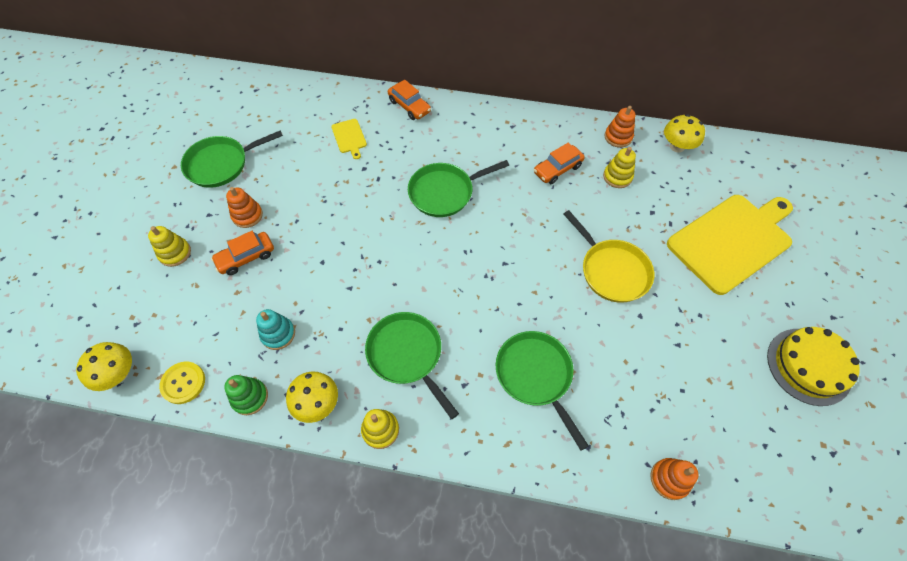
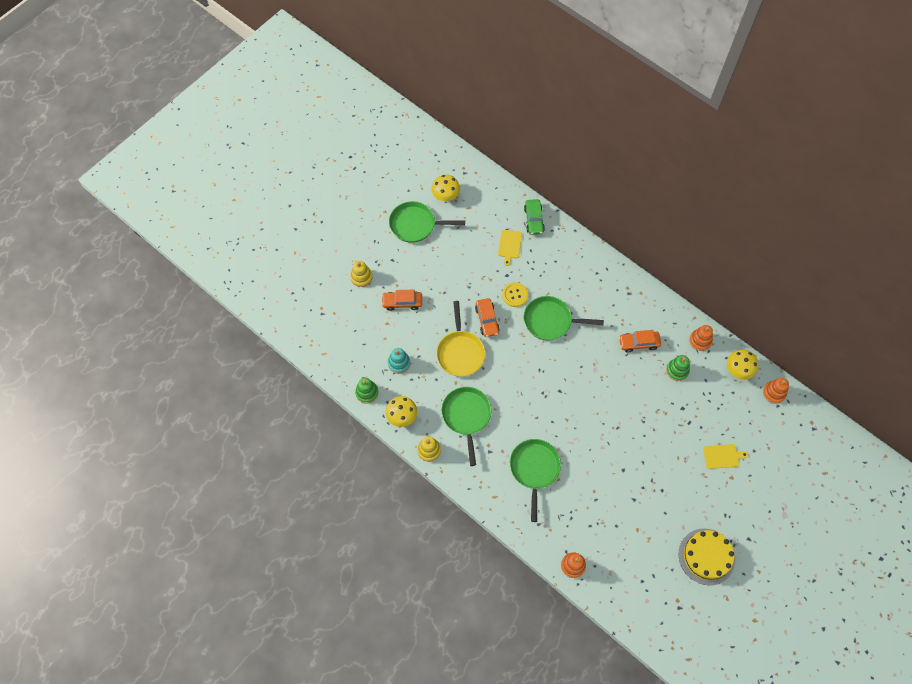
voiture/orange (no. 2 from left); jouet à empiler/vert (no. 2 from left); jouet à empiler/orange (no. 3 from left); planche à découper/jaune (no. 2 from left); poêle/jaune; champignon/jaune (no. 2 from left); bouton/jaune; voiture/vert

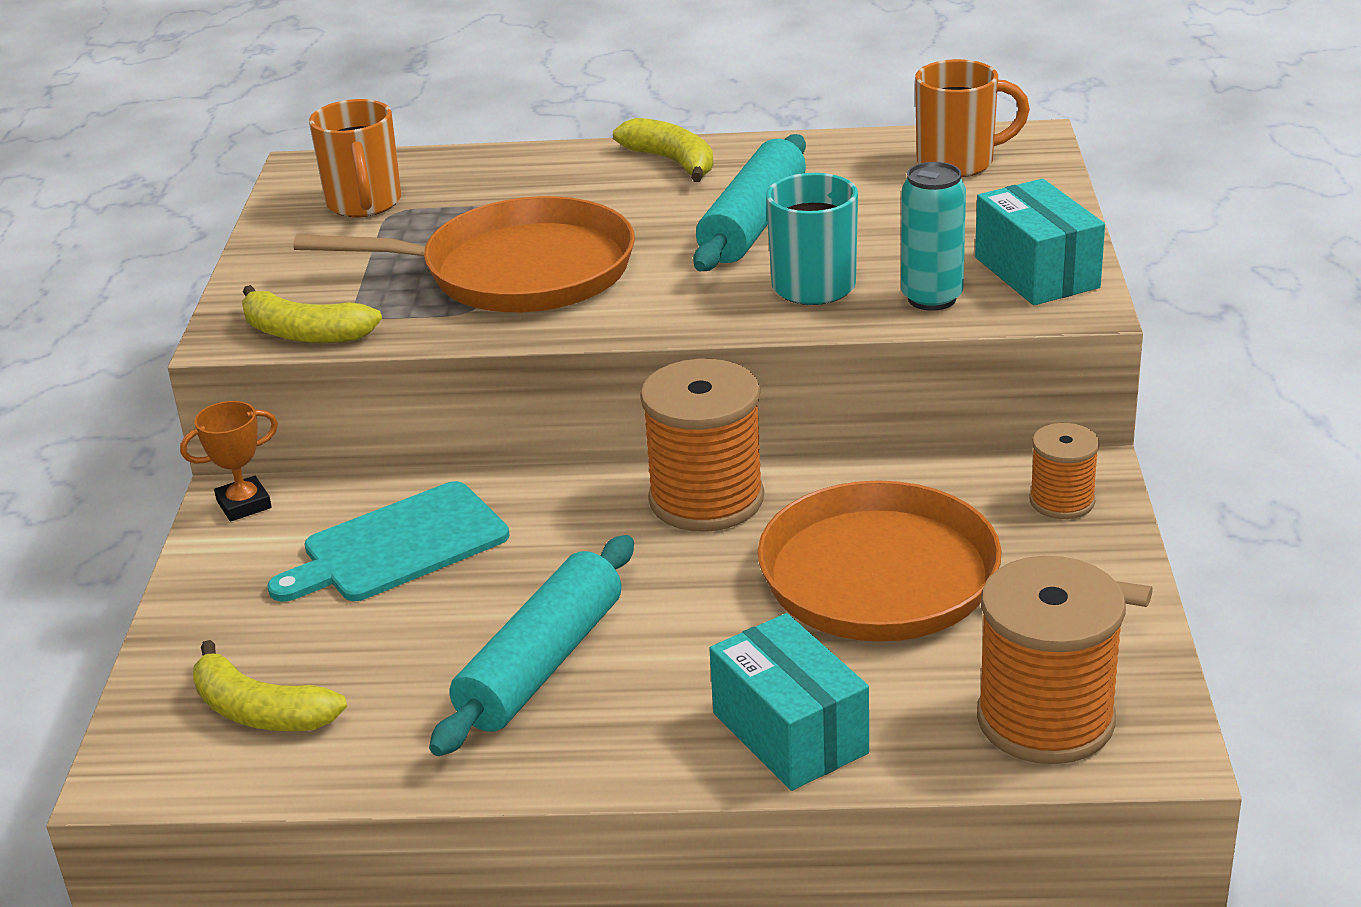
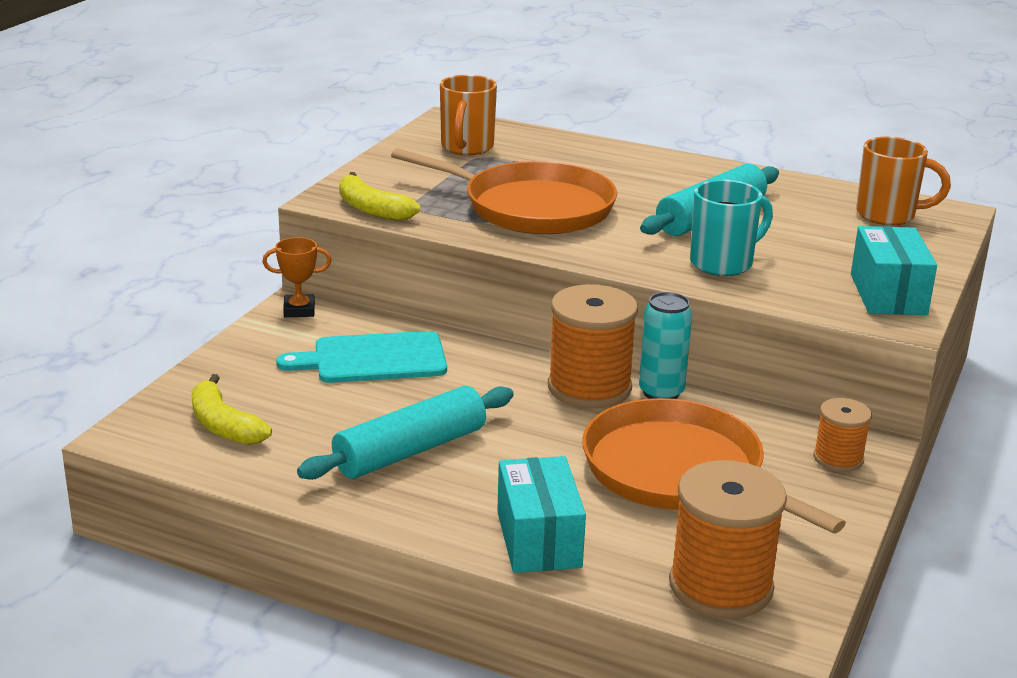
banane/jaune (no. 3 from left in the first image); canette/turquoise

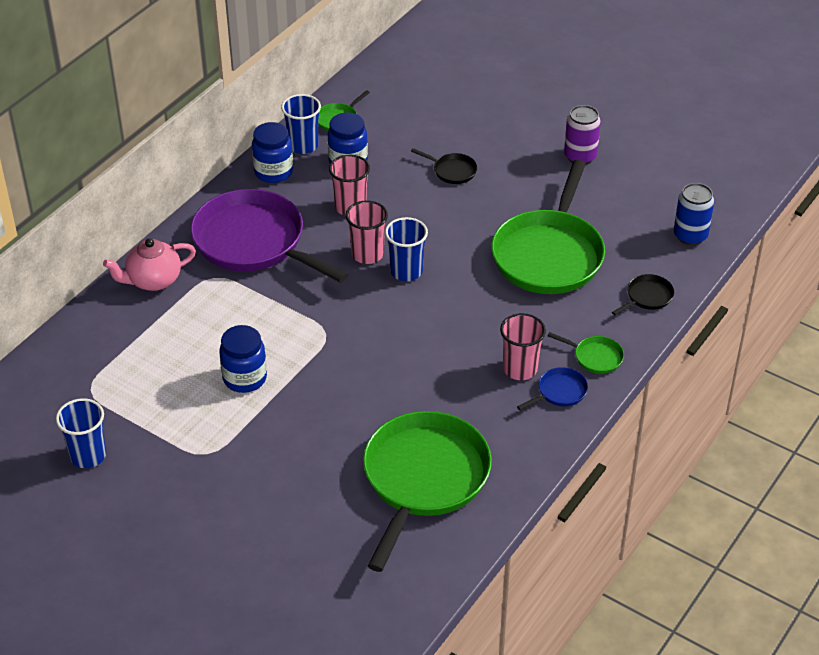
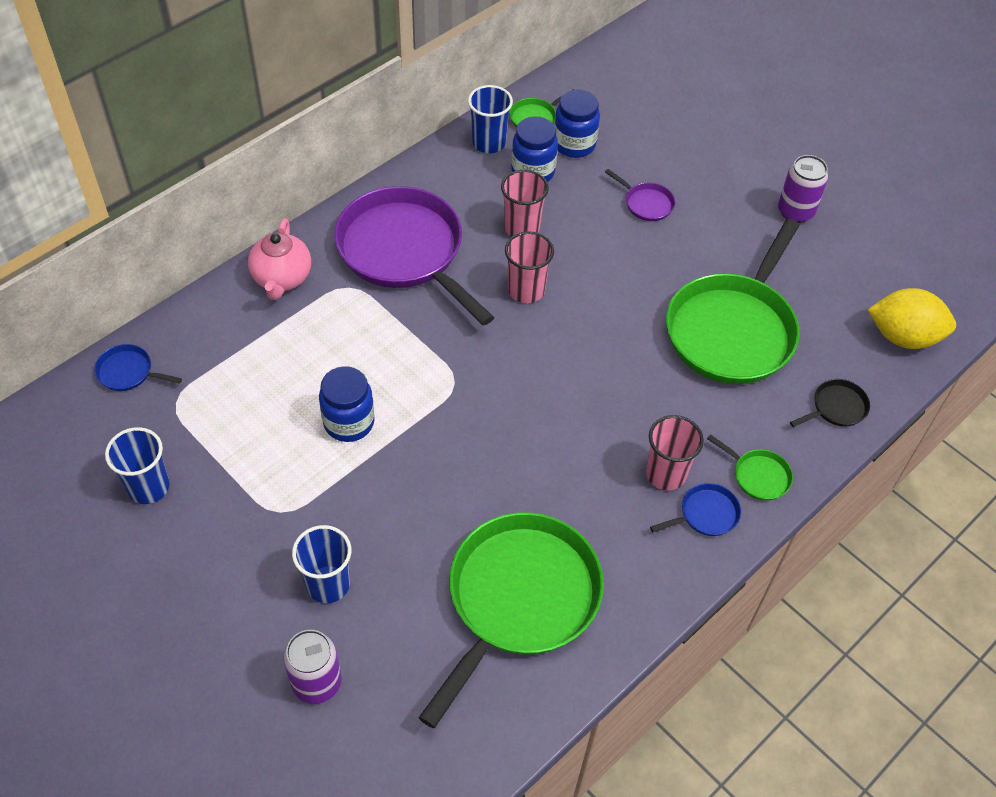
bocal/bleu (no. 3 from left); poêle/violet (no. 2 from left); citron/jaune; gobelet/bleu (no. 2 from left); théière/rose; poêle/bleu (no. 1 from left); canette/violet (no. 1 from left)

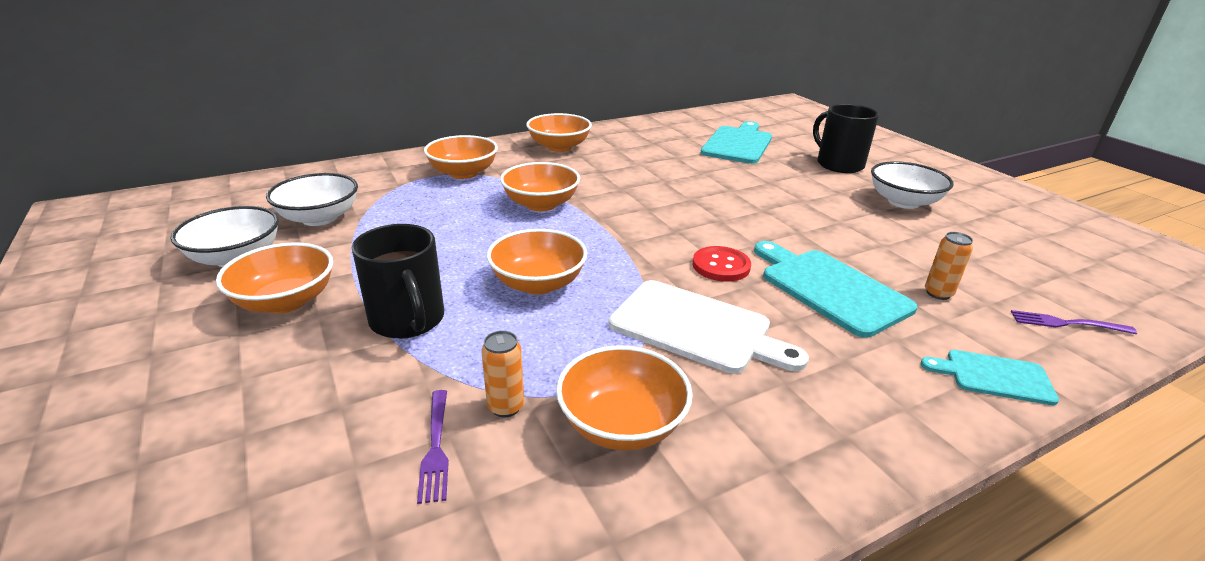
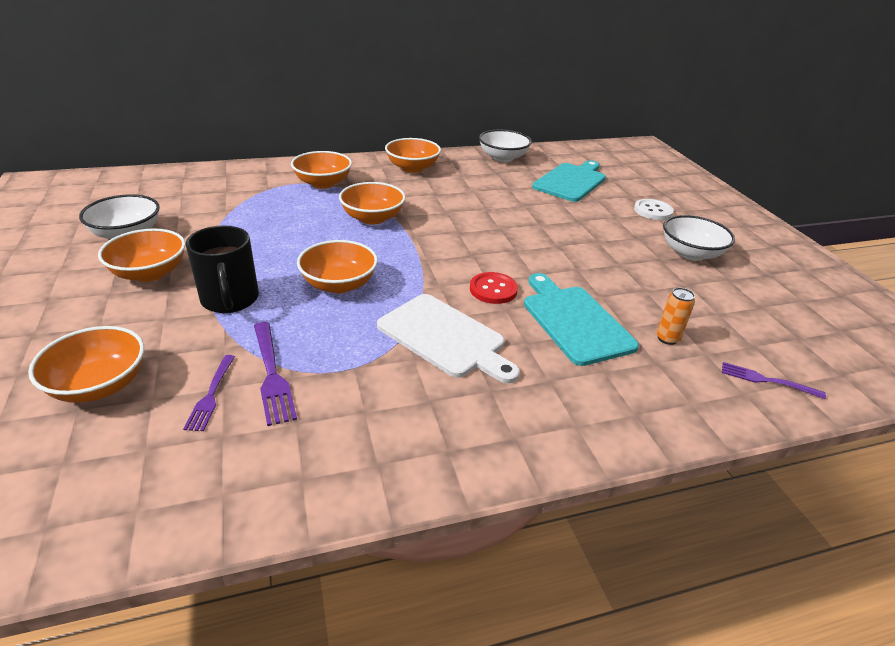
bouton/blanc; bol/blanc (no. 2 from left); fourchette/violet (no. 2 from left); bol/orange (no. 1 from left); planche à découper/turquoise (no. 3 from left in the first image)

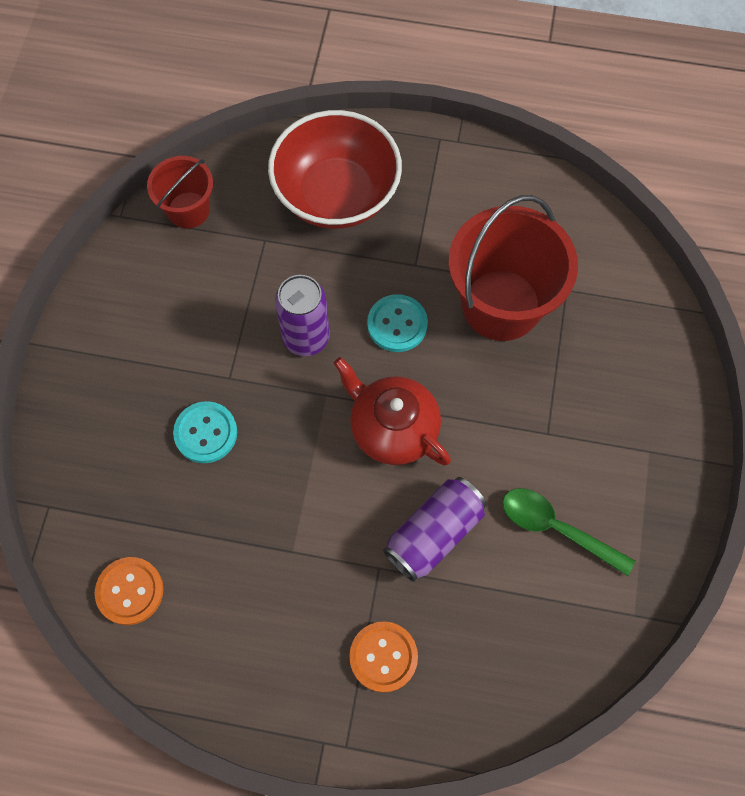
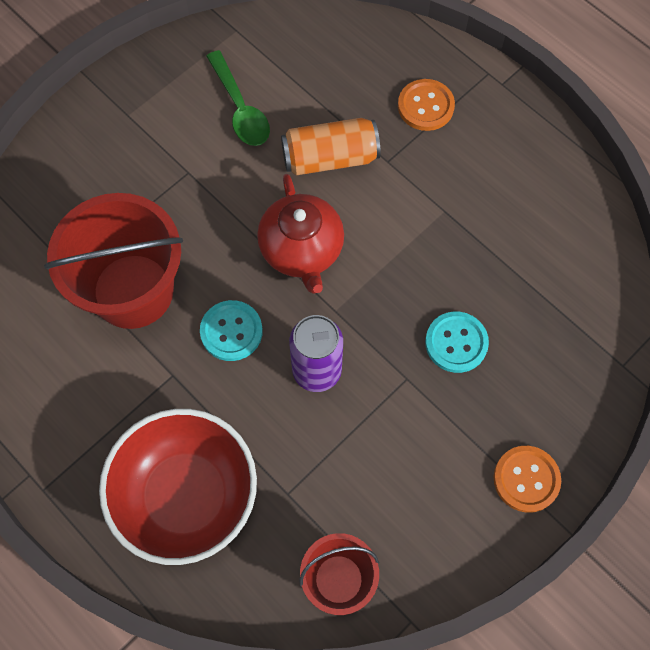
canette/orange; bouton/orange (no. 2 from left)

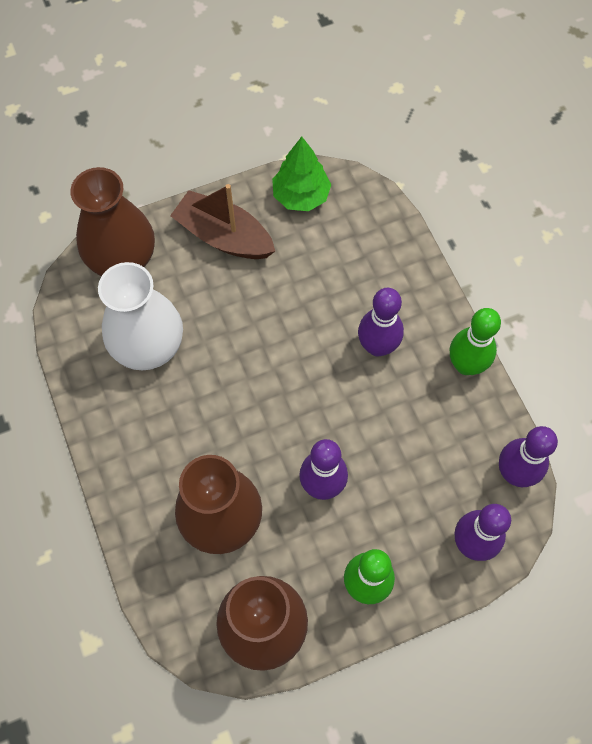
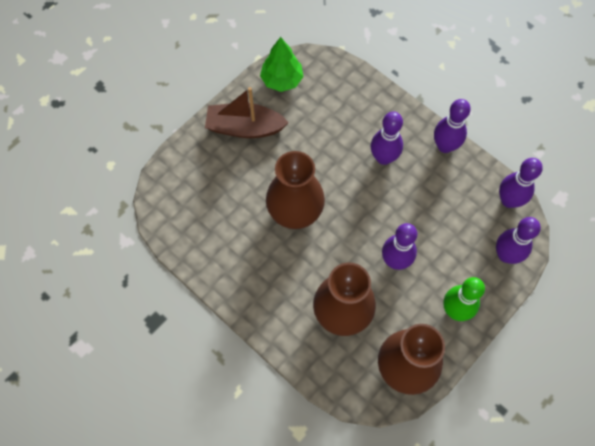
vase/marron (no. 1 from left); vase/blanc; quille/violet (no. 3 from left)

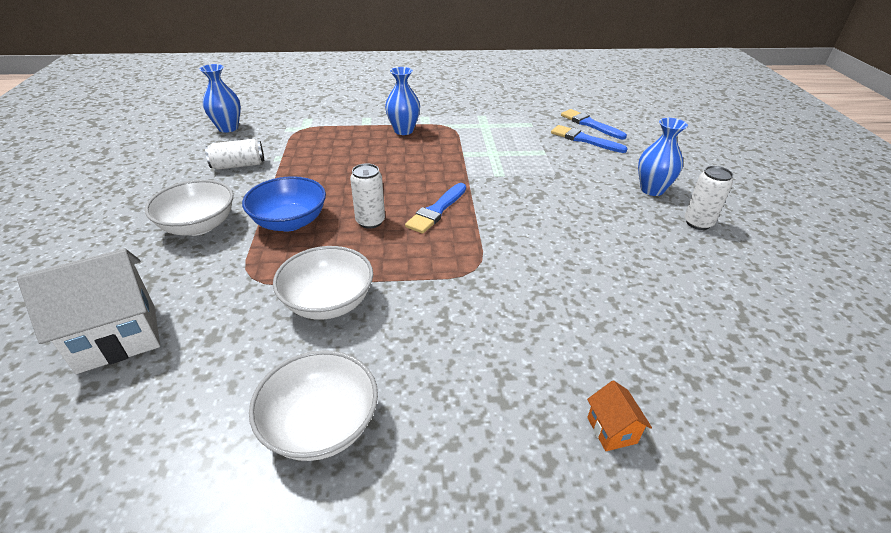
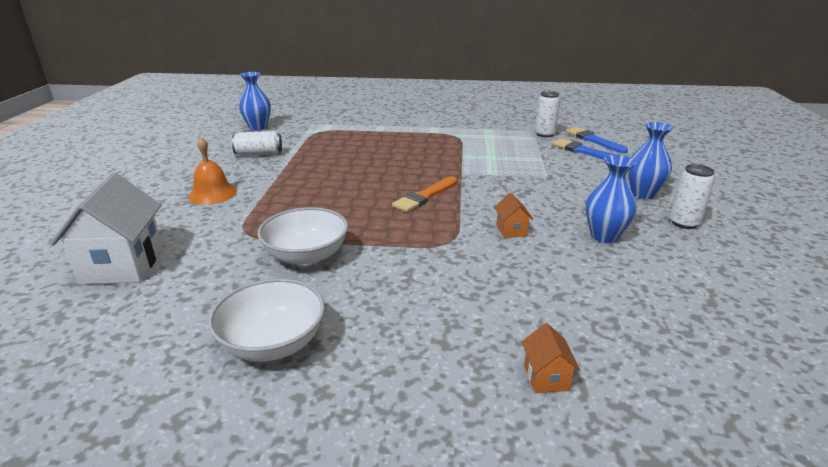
vase/bleu (no. 2 from left); canette/blanc (no. 2 from left); bol/bleu; cloche/orange; pinceau/orange; maison/blanc; maison/orange (no. 1 from left)

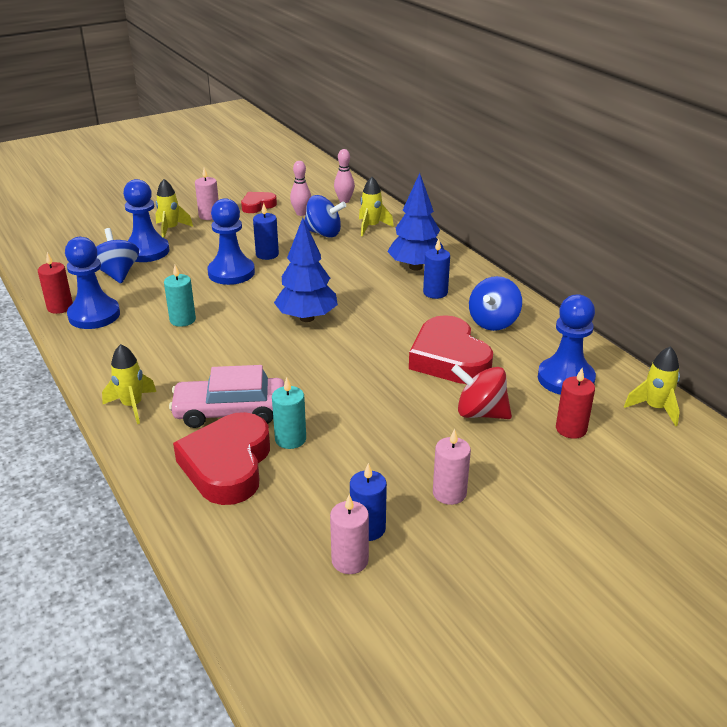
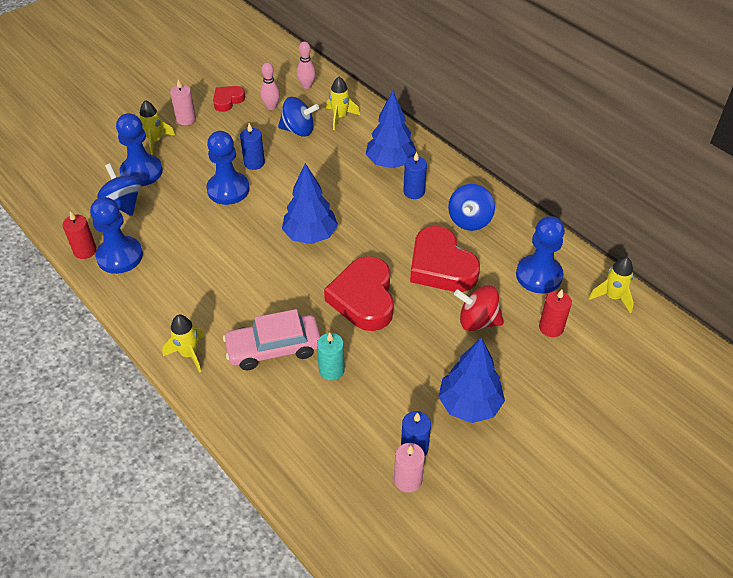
bougie/turquoise (no. 1 from left in the first image); cœur/rouge (no. 2 from left); arbre/bleu (no. 3 from left)

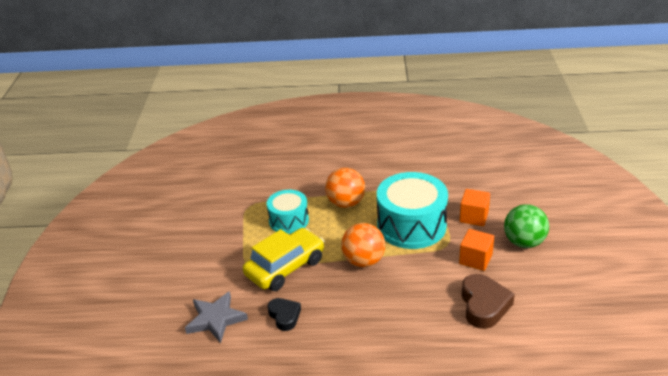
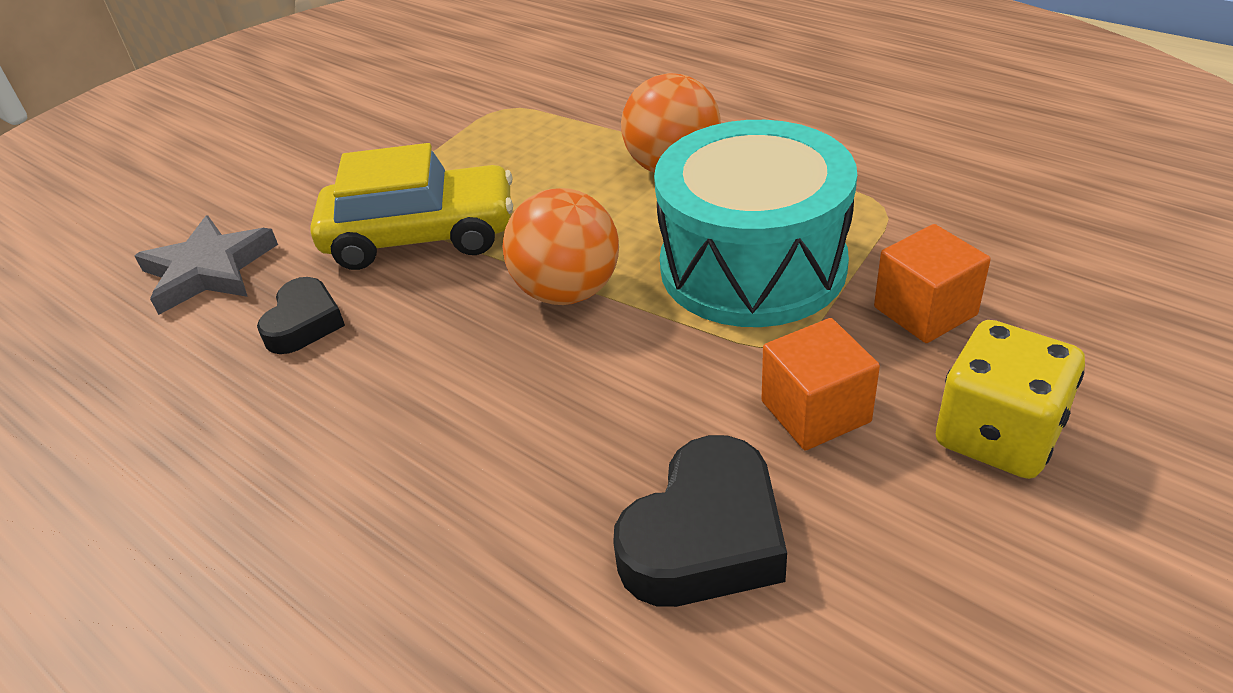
tambour/turquoise (no. 1 from left in the first image); dé/jaune; cœur/noir (no. 2 from left)

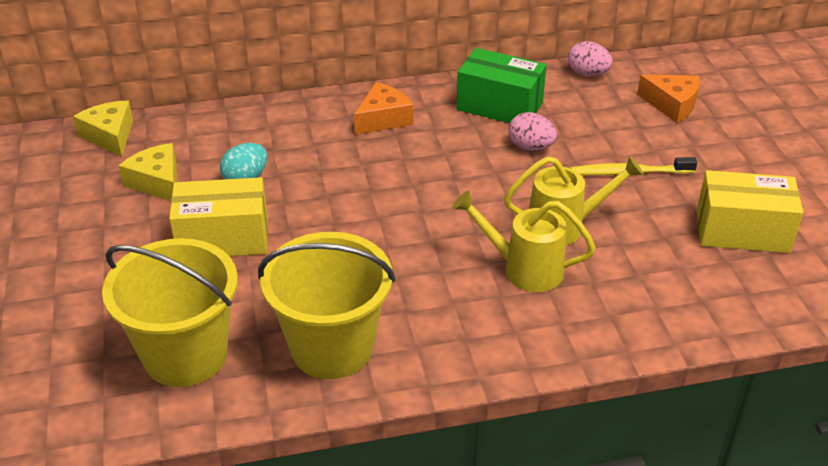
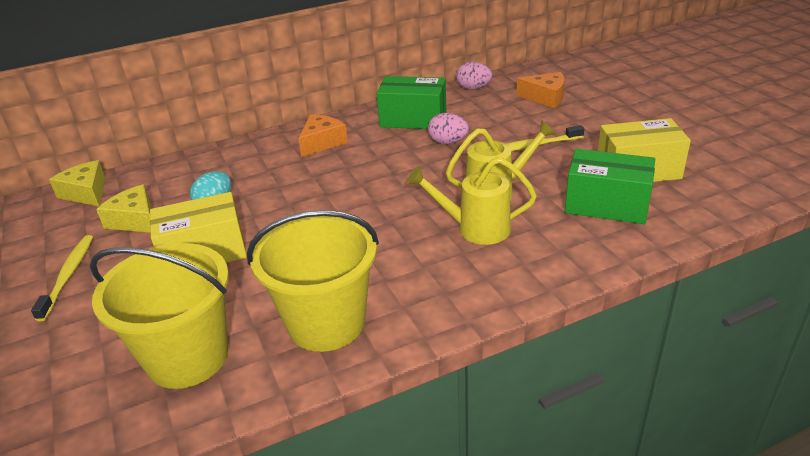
boîte/vert (no. 2 from left); brosse à dents/jaune (no. 1 from left)

